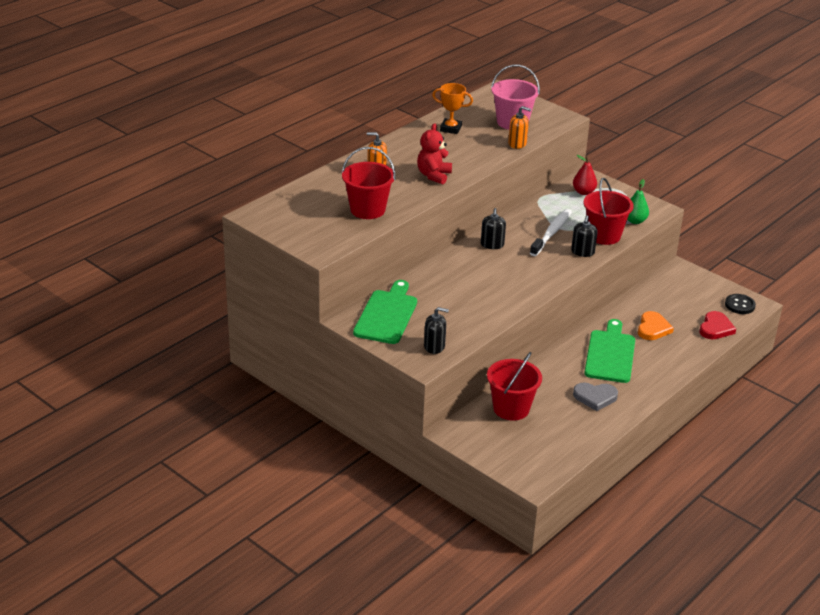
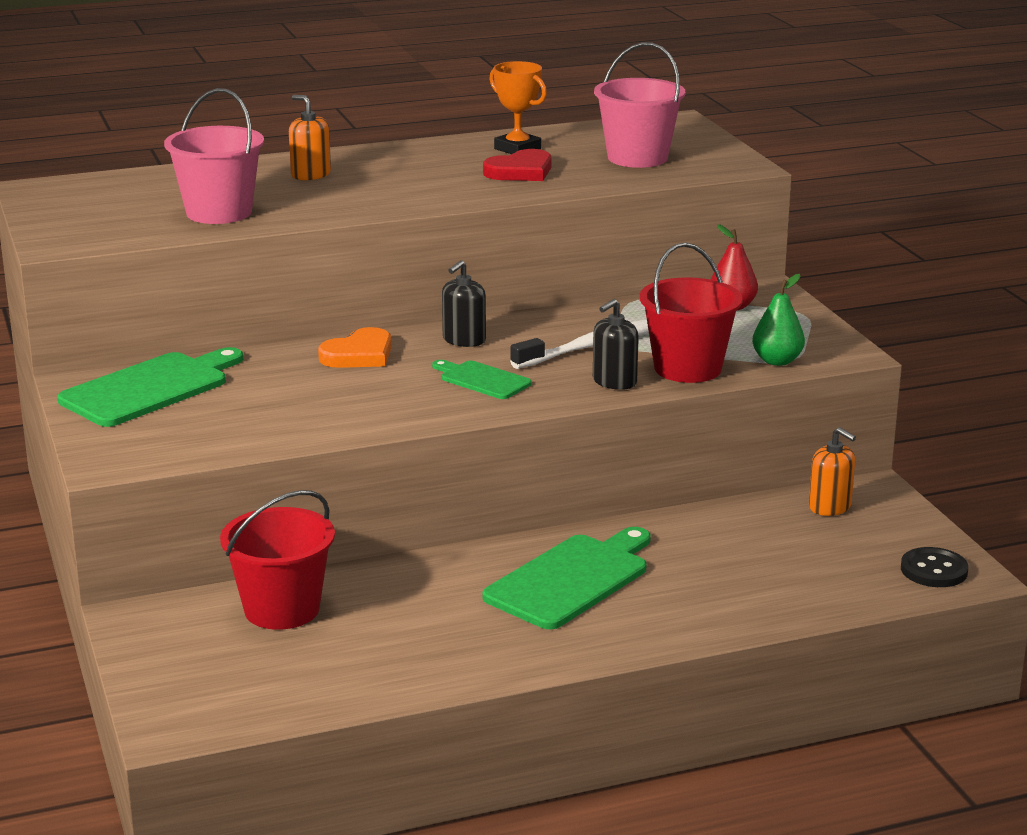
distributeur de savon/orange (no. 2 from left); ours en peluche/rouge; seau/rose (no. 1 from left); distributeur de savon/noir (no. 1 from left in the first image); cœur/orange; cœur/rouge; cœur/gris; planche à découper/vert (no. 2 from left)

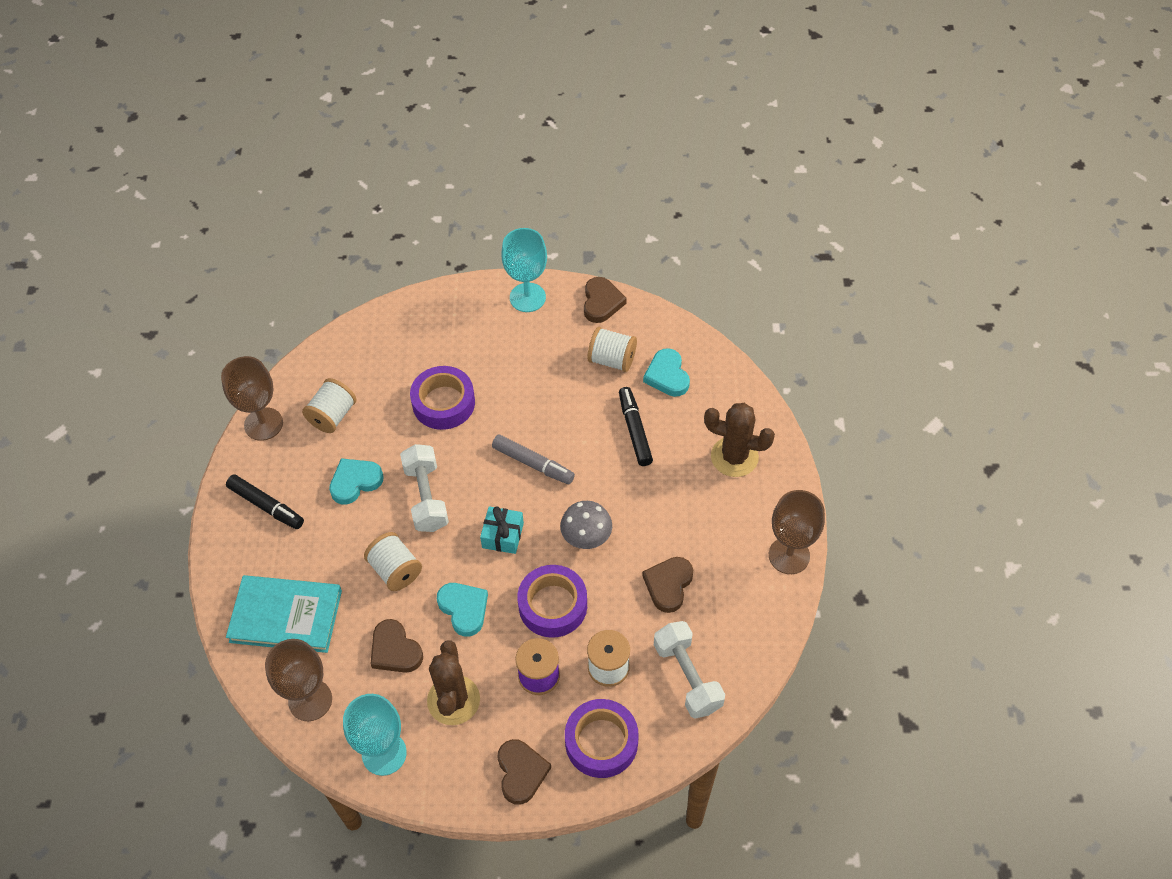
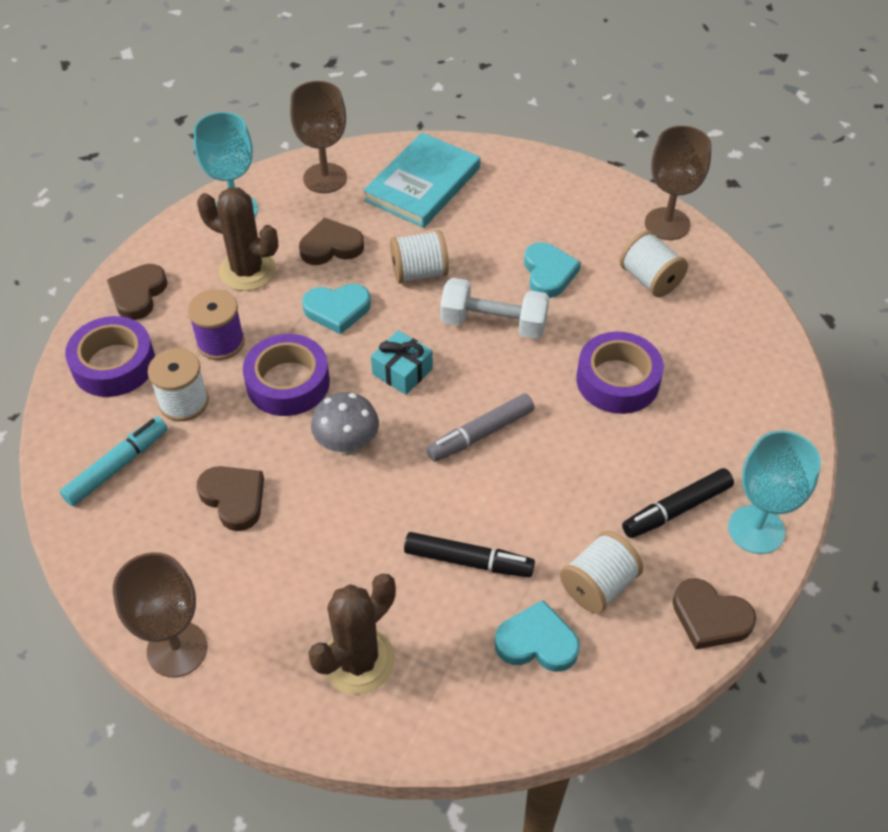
feutre/noir (no. 2 from left); feutre/turquoise; cœur/marron (no. 1 from left)

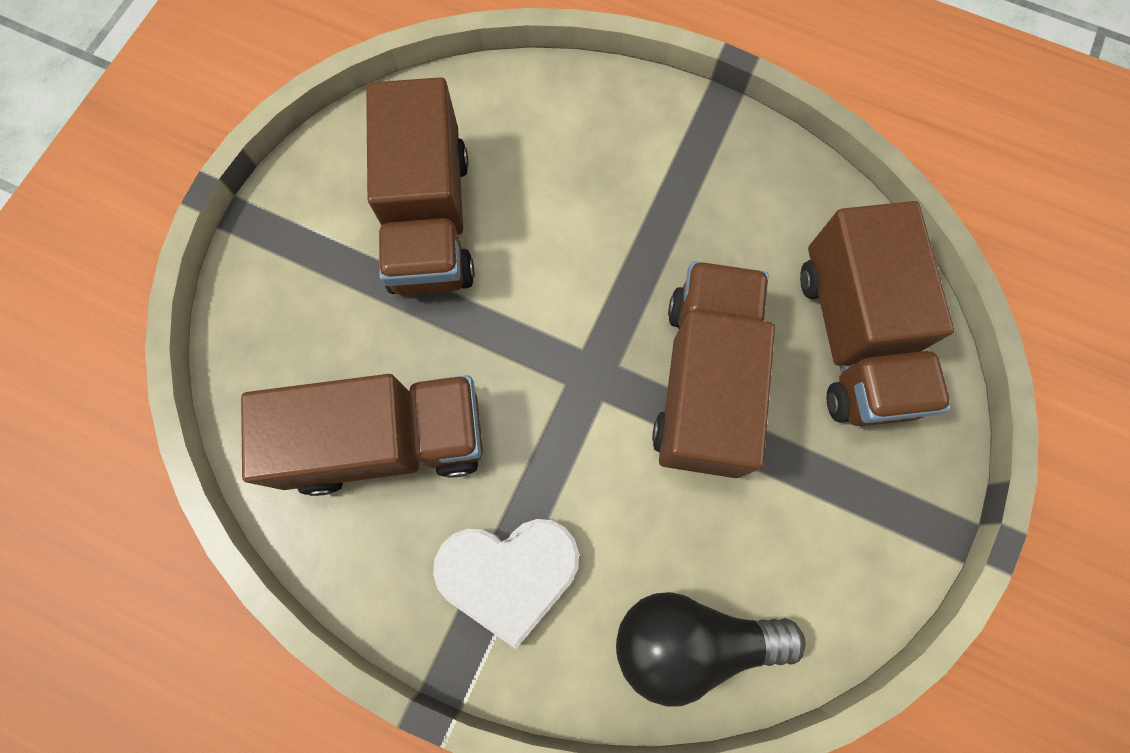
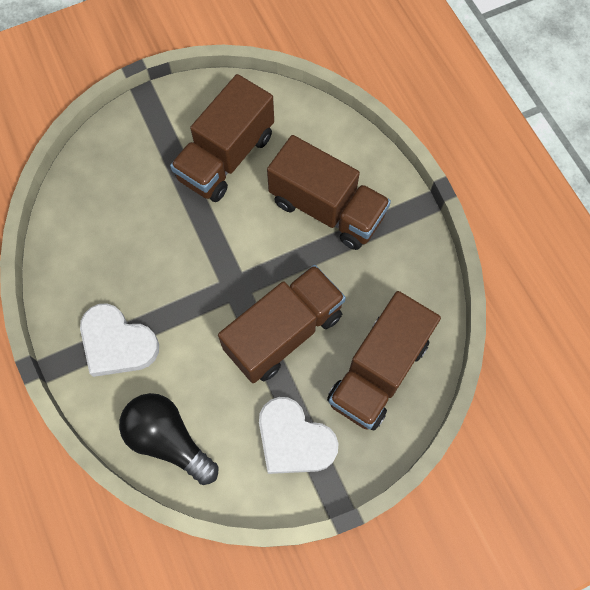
camion/marron (no. 3 from left); cœur/blanc (no. 2 from left)

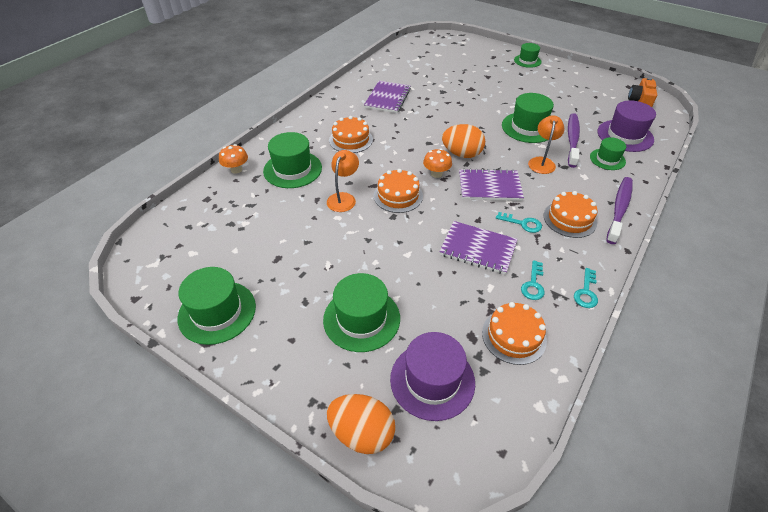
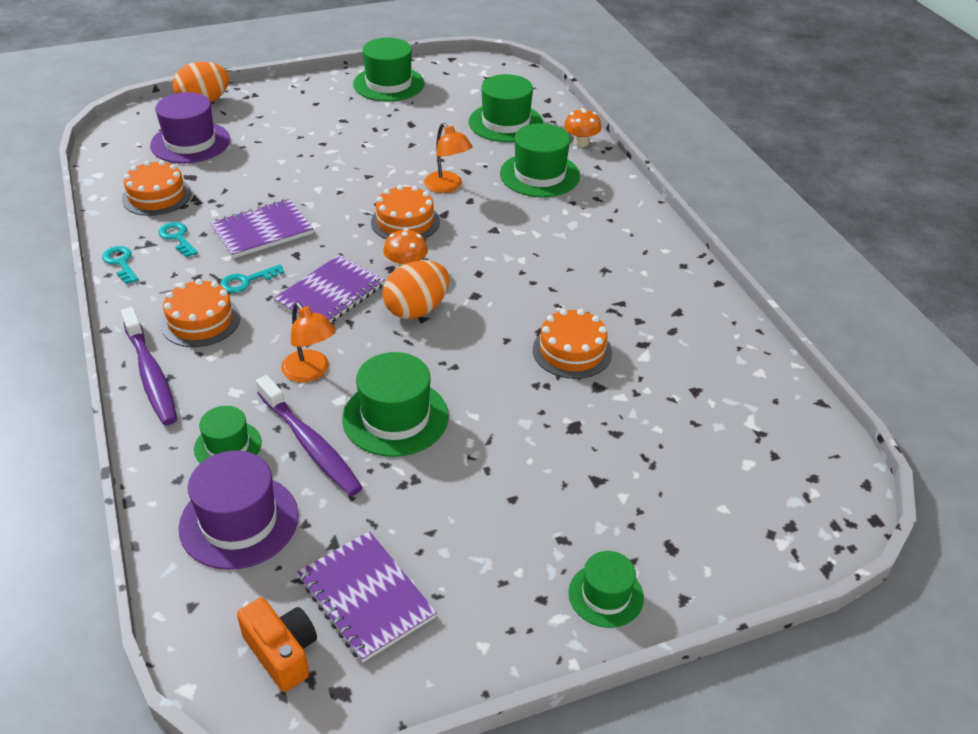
carnet/violet (no. 3 from left); gâteau/orange (no. 4 from left); chapeau/vert (no. 4 from left)

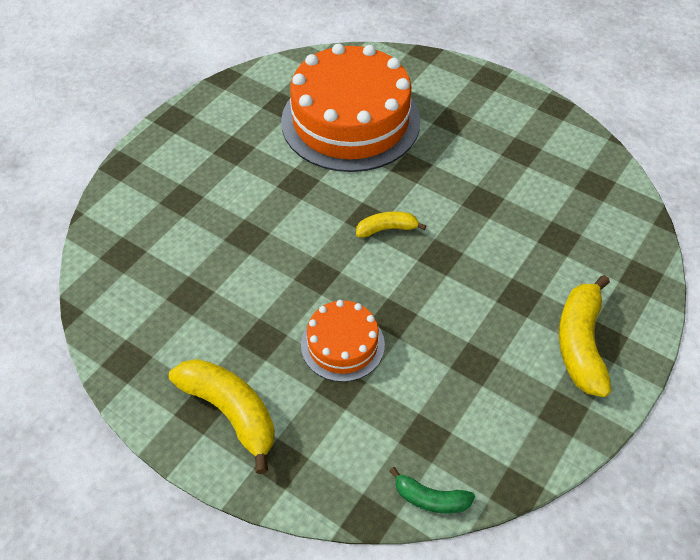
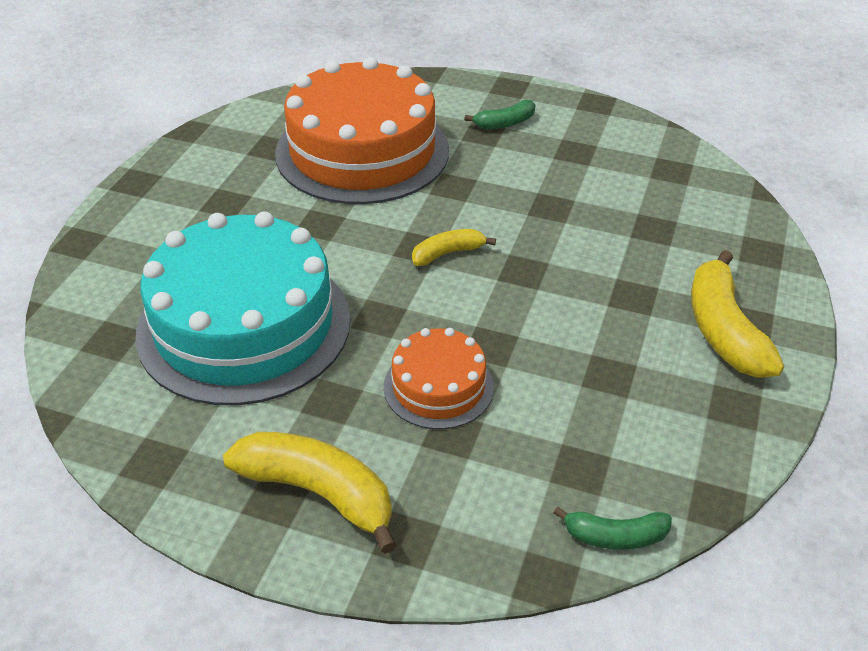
banane/vert (no. 1 from left); gâteau/turquoise

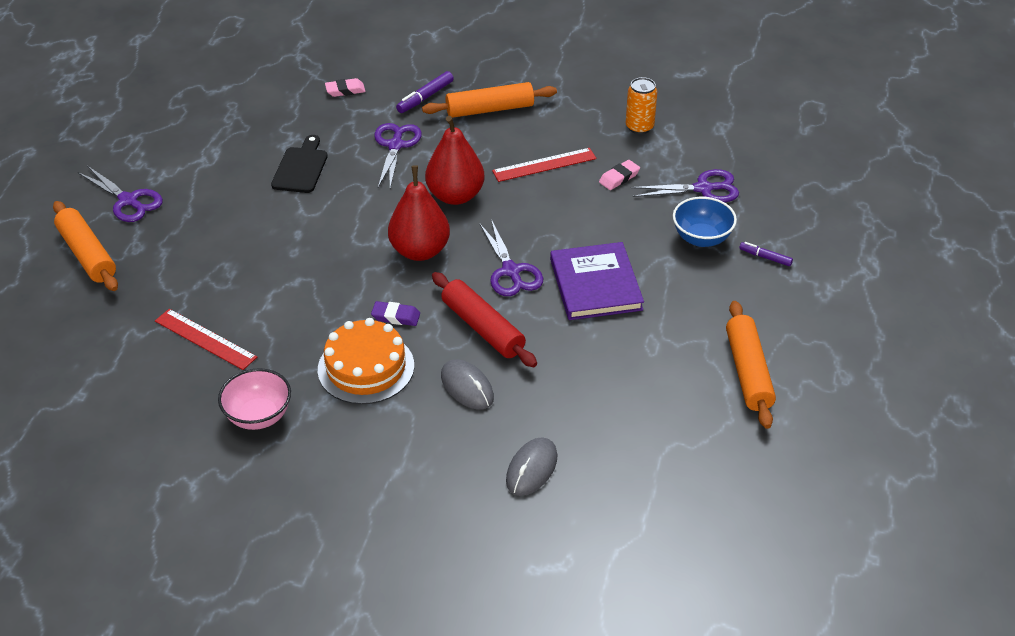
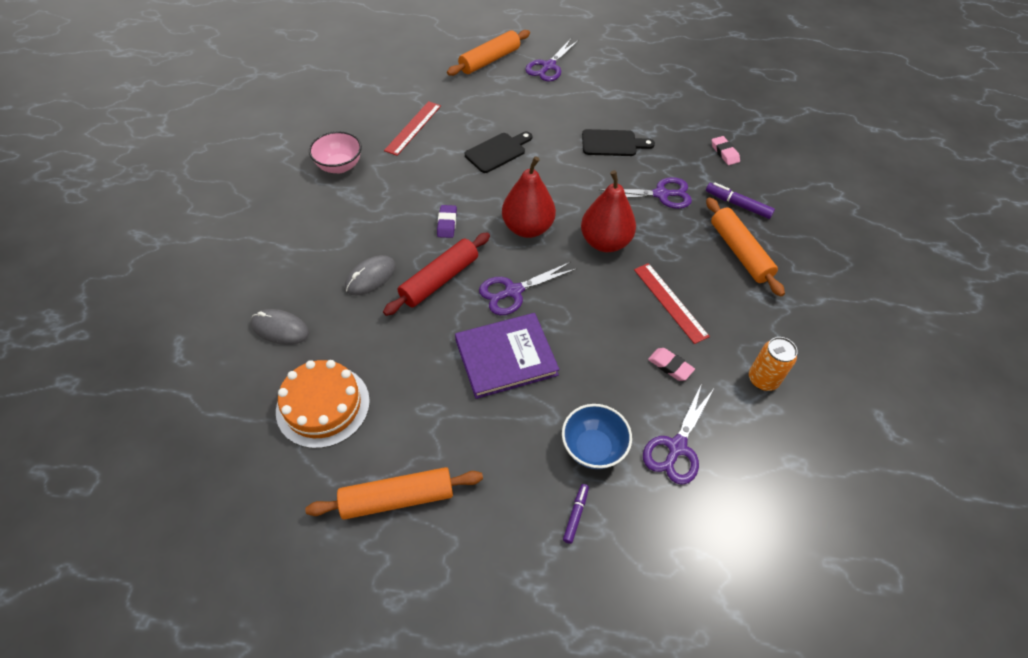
ciseaux/violet (no. 4 from left); gâteau/orange; planche à découper/noir (no. 1 from left)

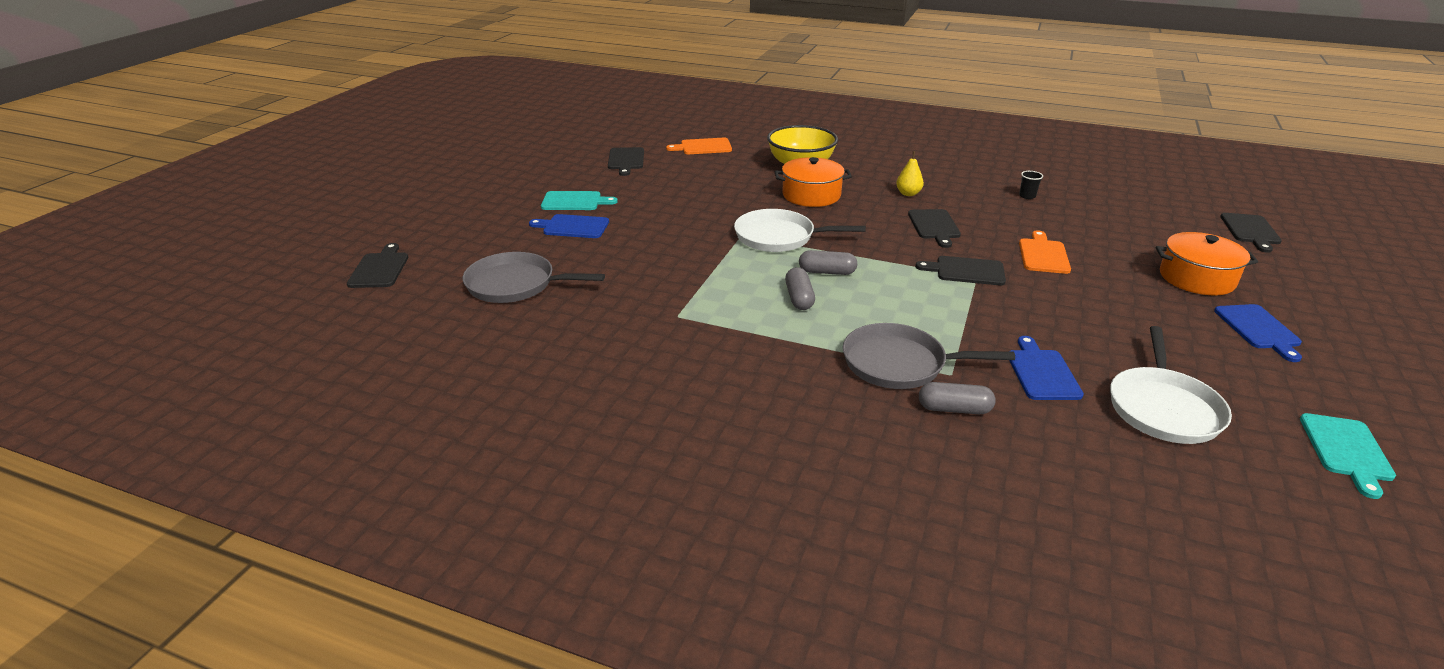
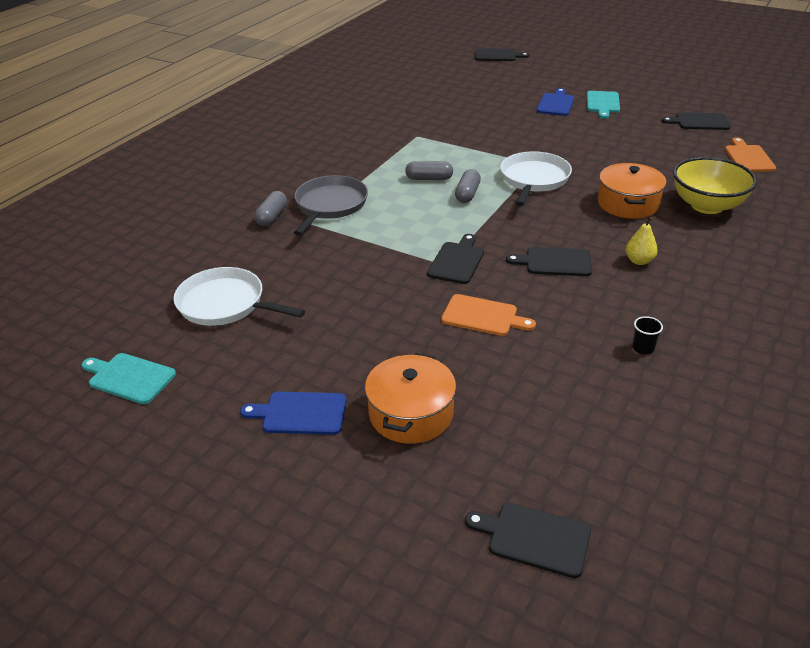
poêle/gris (no. 1 from left in the first image); planche à découper/bleu (no. 2 from left in the first image)

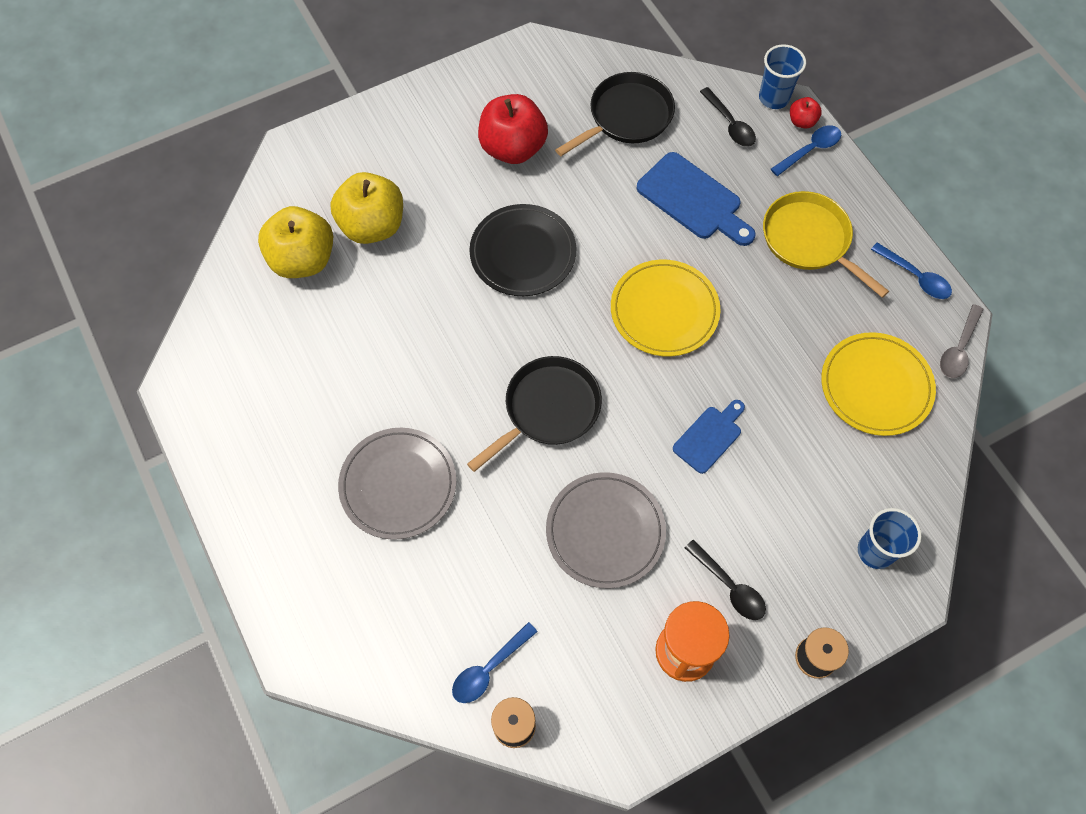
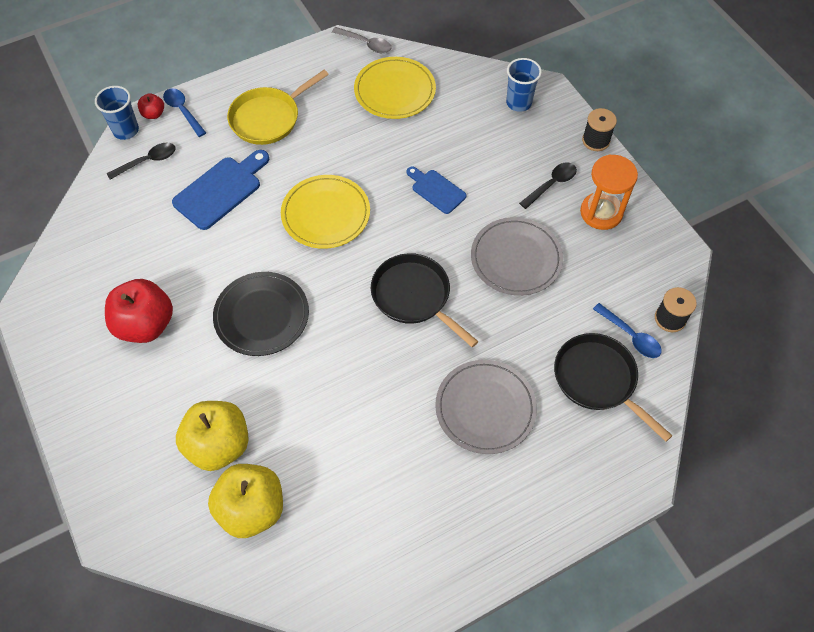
poêle/noir (no. 2 from left); cuillère/bleu (no. 3 from left in the first image)

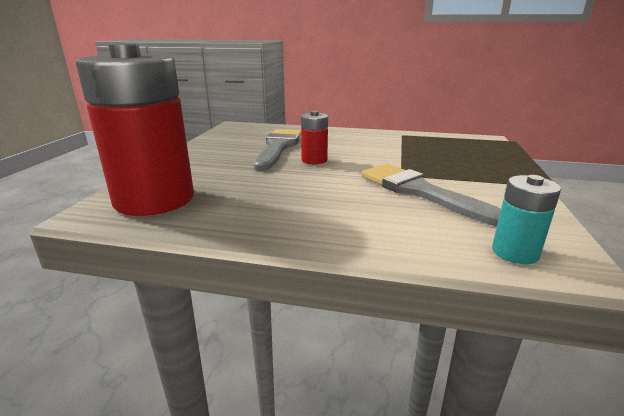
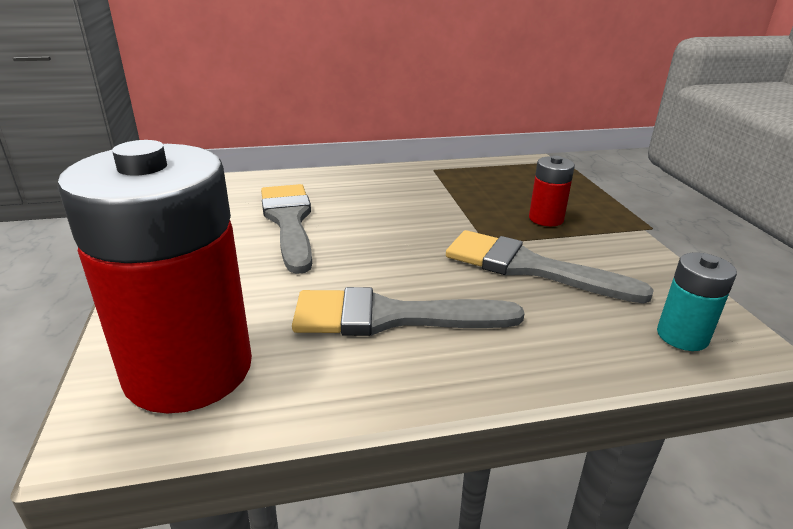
pile/rouge (no. 2 from left); pinceau/gris (no. 2 from left)

